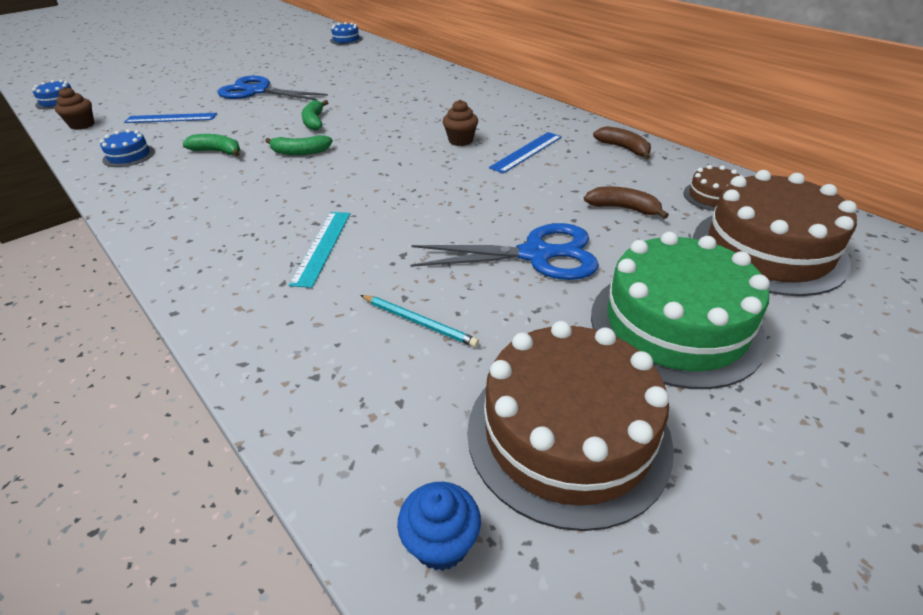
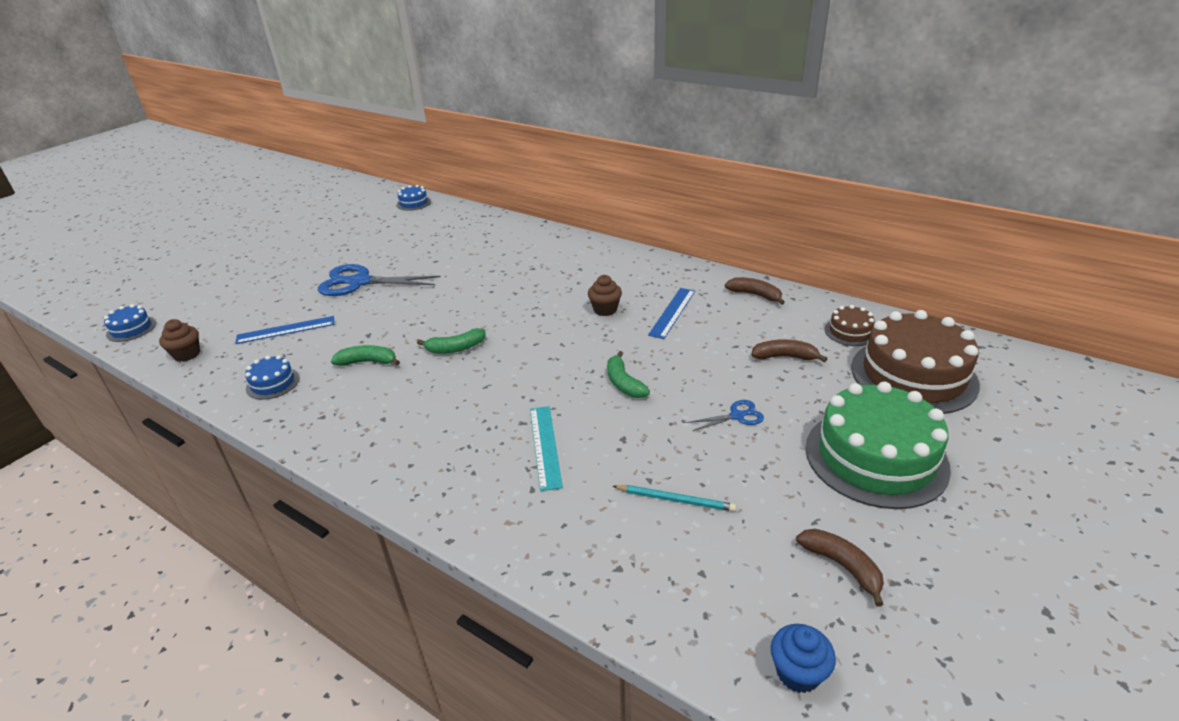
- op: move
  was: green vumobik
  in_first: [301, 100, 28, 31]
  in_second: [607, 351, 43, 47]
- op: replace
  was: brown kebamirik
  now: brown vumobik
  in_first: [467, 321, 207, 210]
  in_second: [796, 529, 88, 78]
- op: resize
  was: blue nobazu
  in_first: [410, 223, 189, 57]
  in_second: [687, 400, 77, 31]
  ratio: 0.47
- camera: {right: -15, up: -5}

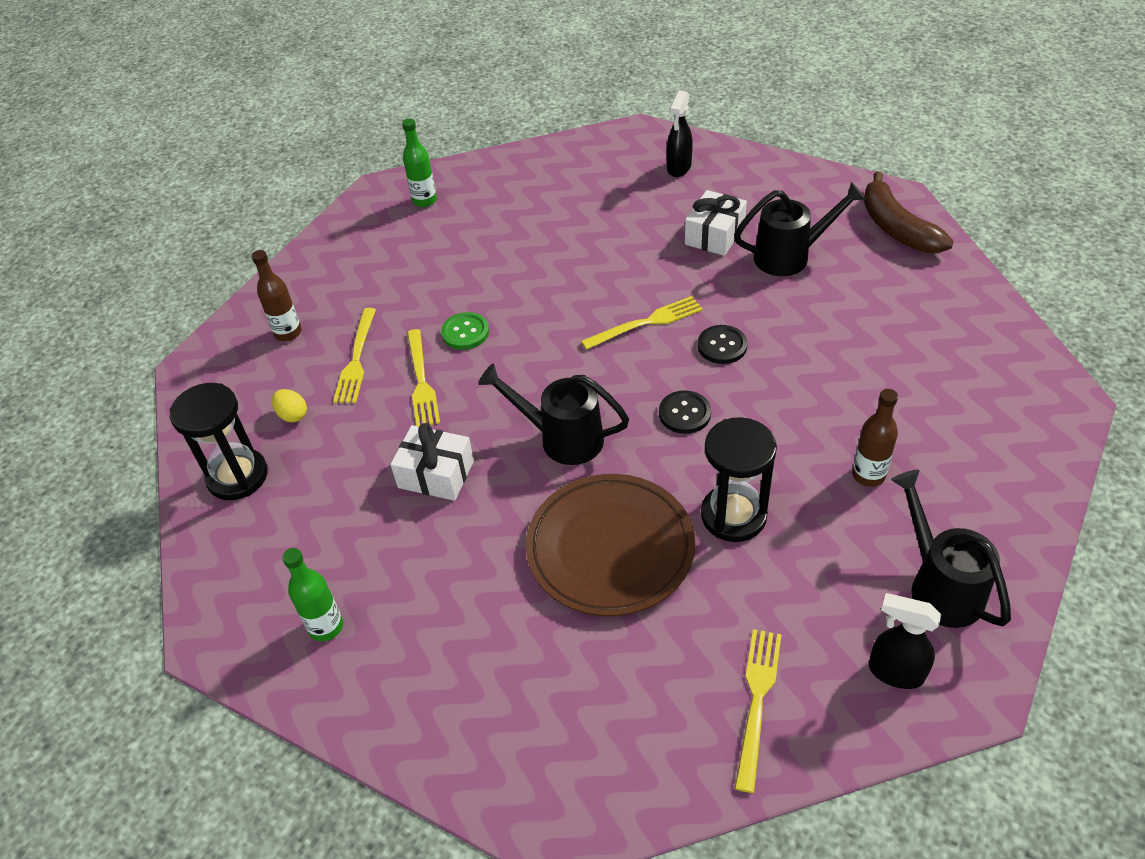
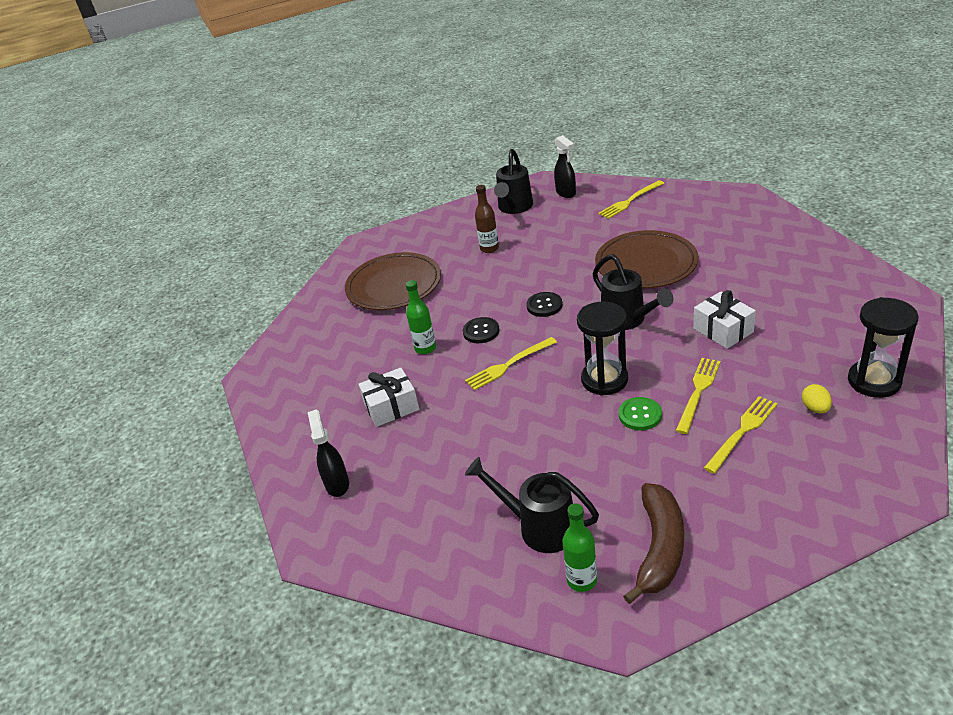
- op: delete
  was: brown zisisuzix
  in_first: [251, 250, 51, 91]
- op: insert
  now: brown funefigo
  in_second: [345, 252, 96, 58]
- op: move
  was: green zisisuzix
  in_first: [282, 548, 61, 93]
  in_second: [406, 280, 30, 74]
- op: move
  was: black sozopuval
  in_first: [701, 417, 76, 125]
  in_second: [577, 302, 51, 94]
- op: move
  was: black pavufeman
  in_first: [734, 182, 132, 94]
  in_second: [465, 457, 134, 96]
- op: move
  was: brown vumobik
  in_first: [863, 171, 91, 82]
  in_second: [623, 483, 61, 121]
- op: rotate
  was: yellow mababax
  in_first: [581, 296, 122, 54]
  in_second: [465, 337, 92, 53]
  clockwise: -45
- op: rotate
  was: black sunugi
  in_first: [667, 91, 26, 86]
  in_second: [308, 409, 41, 88]
  clockwise: -75
- camera: {right: -140, up: -10}

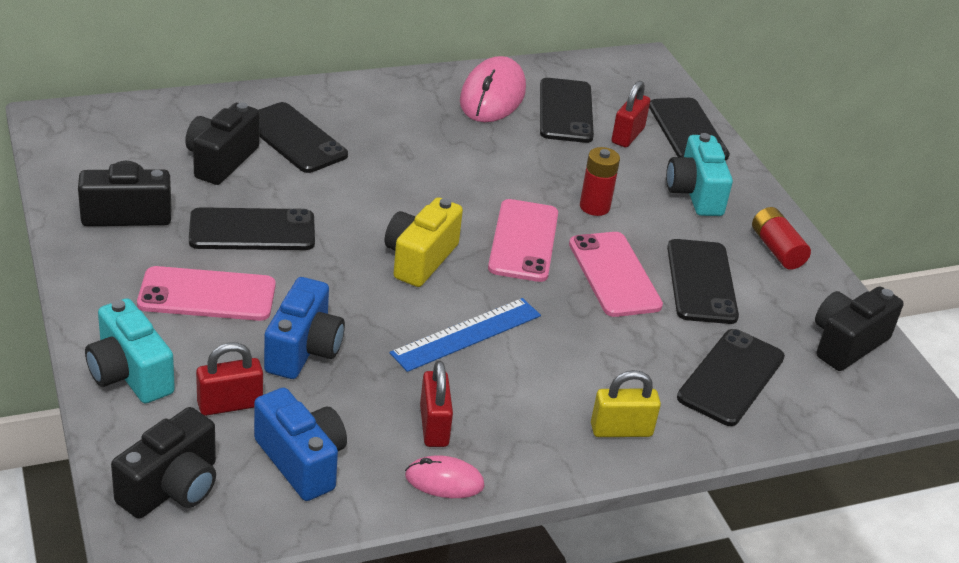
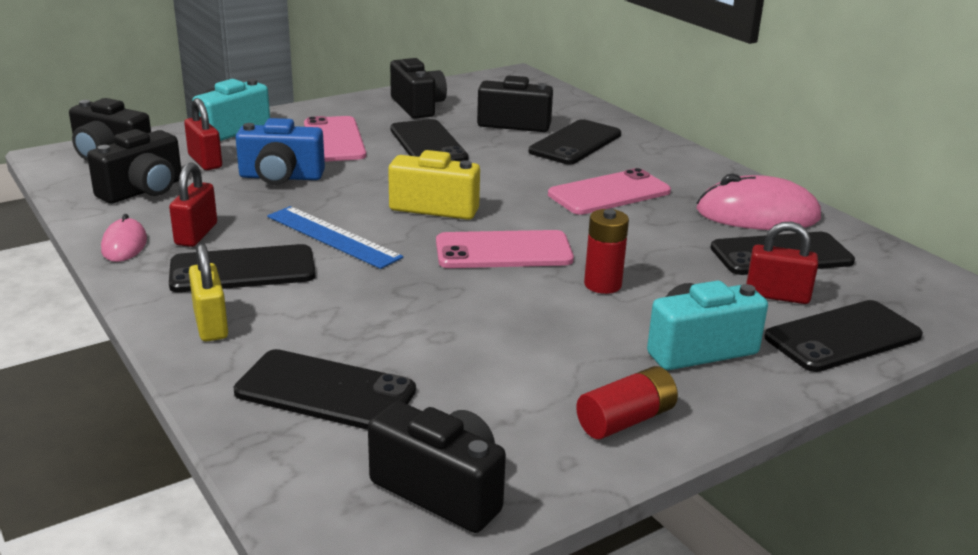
- op: move
  was: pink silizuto
  in_first: [569, 232, 94, 85]
  in_second: [548, 168, 123, 47]
- op: move
  was: black silizuto
  in_first: [667, 239, 72, 85]
  in_second: [169, 244, 147, 48]
- op: recolor
  was: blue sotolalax
  now: black sotolalax
  in_first: [254, 388, 93, 113]
  in_second: [87, 129, 94, 75]
- op: rotate
  was: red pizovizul
  in_first: [420, 361, 33, 86]
  in_second: [169, 163, 48, 84]
  clockwise: -60
- camera: {right: 80, up: -10}

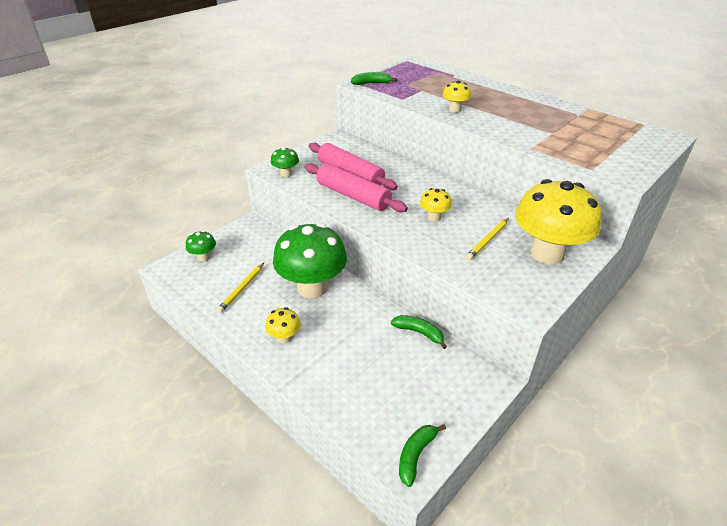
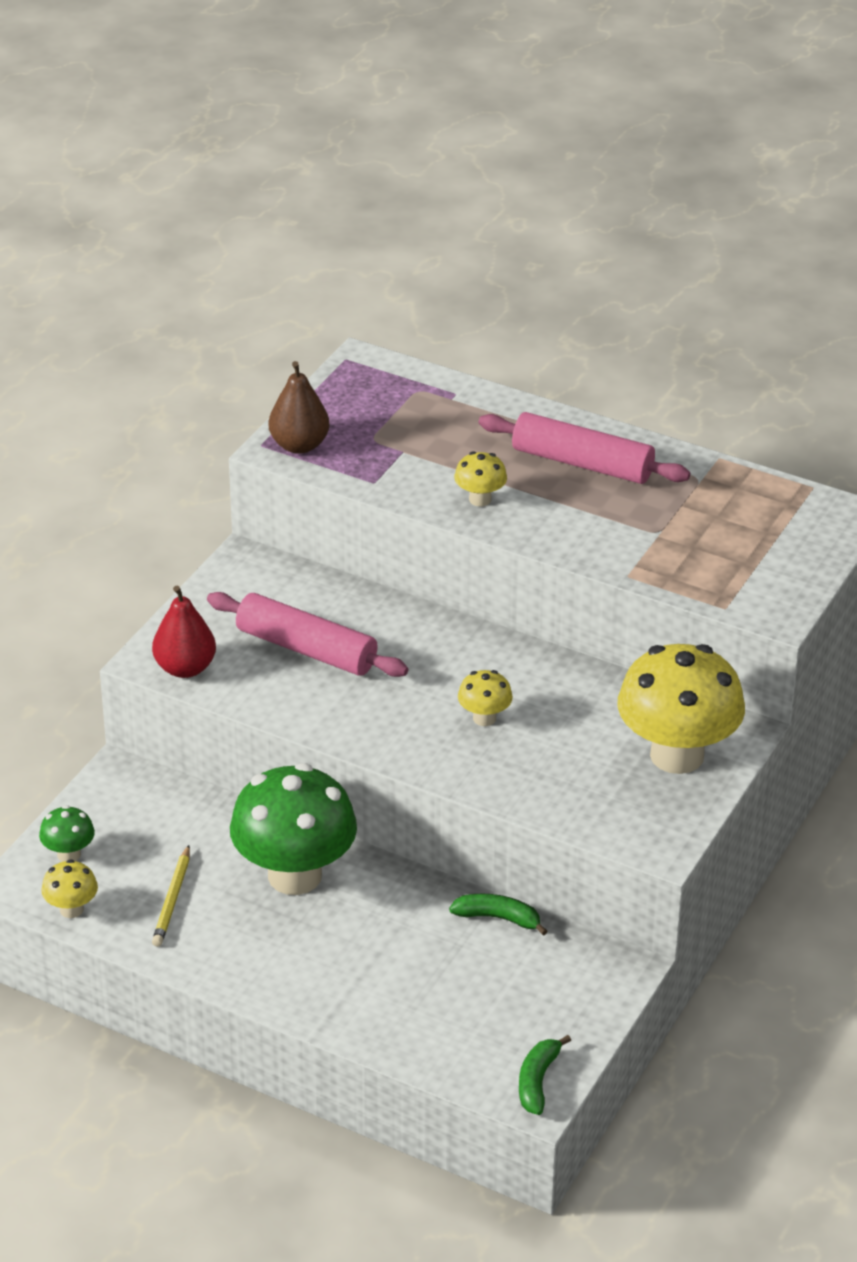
- op: delete
  was: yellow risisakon
  in_first: [466, 218, 43, 42]
- op: move
  was: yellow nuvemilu
  in_first: [265, 307, 36, 37]
  in_second: [41, 859, 57, 59]
- op: move
  was: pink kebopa
  in_first: [305, 163, 103, 49]
  in_second: [479, 412, 211, 72]
- op: replace
  was: green nuvemilu
  now: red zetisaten
  in_first: [271, 147, 28, 30]
  in_second: [152, 585, 64, 93]
- op: replace
  was: green vumobik
  now: brown zetisaten
  in_first: [351, 72, 46, 13]
  in_second: [269, 361, 61, 93]
- camera: {right: -15, up: 0}

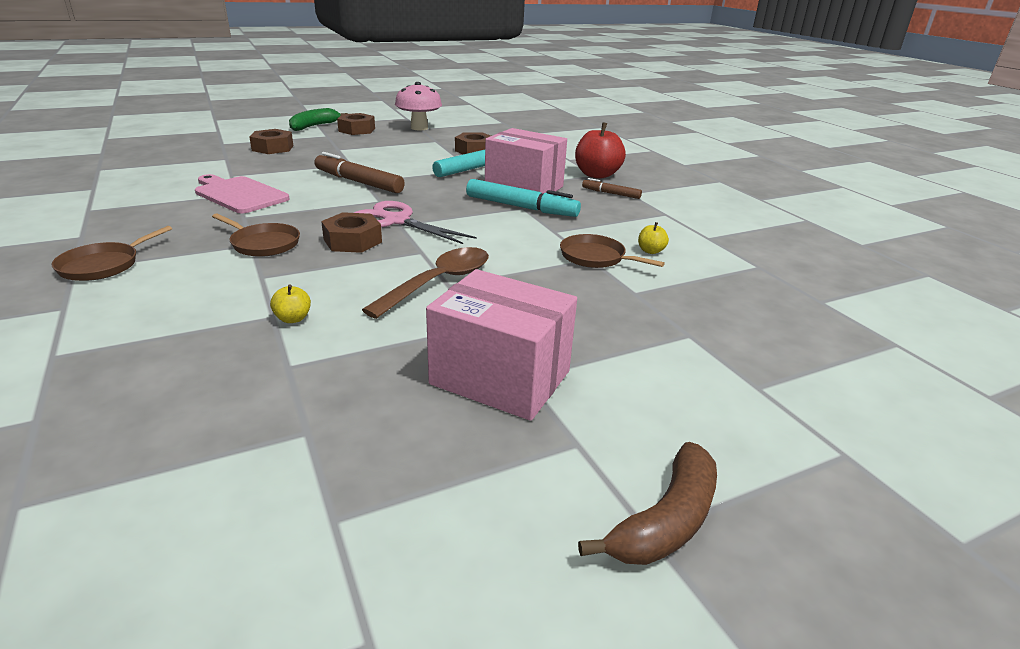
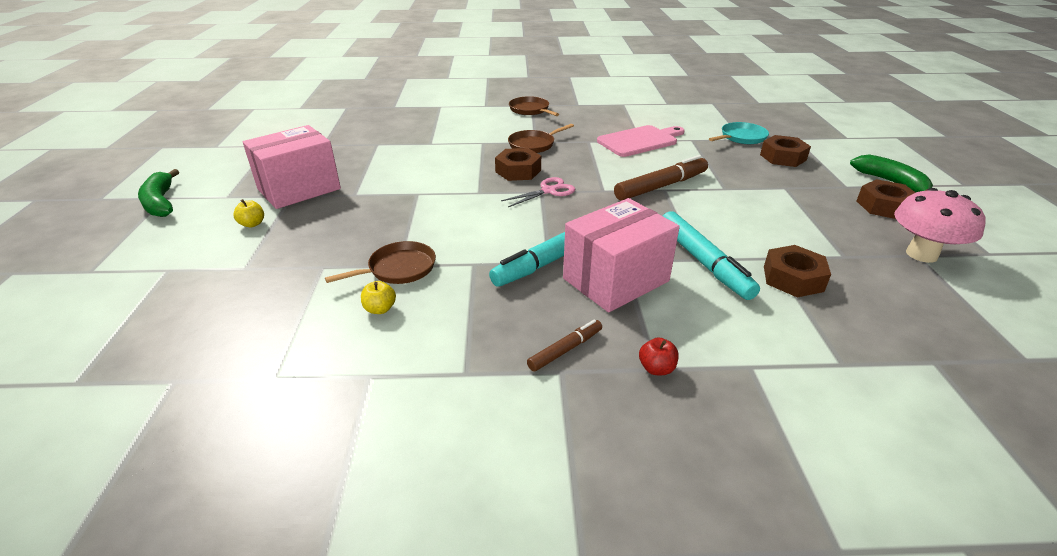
- op: delete
  was: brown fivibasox
  in_first: [362, 247, 127, 72]
- op: insert
  now: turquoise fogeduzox
  in_second: [709, 122, 60, 22]
- op: move
  was: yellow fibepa
  in_first: [270, 285, 41, 38]
  in_second: [233, 199, 31, 28]
- op: recolor
  was: brown vumobik
  now: green vumobik
  in_first: [578, 442, 139, 123]
  in_second: [138, 169, 41, 48]
- op: resize
  was: pink nobazu
  in_first: [354, 201, 122, 43]
  in_second: [501, 177, 74, 30]
  ratio: 0.65
- op: resize
  was: red fibepa
  in_first: [575, 122, 51, 57]
  in_second: [639, 337, 40, 38]
  ratio: 0.45
- camera: {right: 115, up: 5}

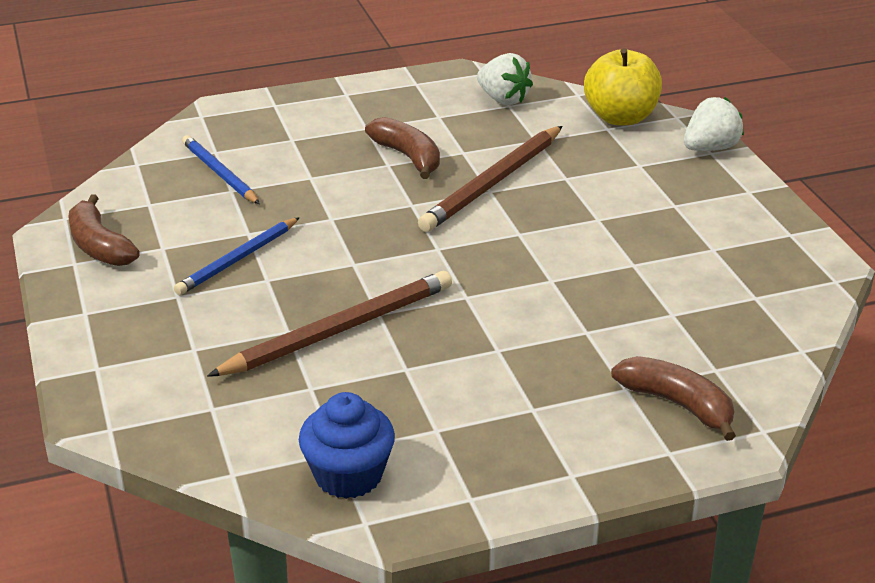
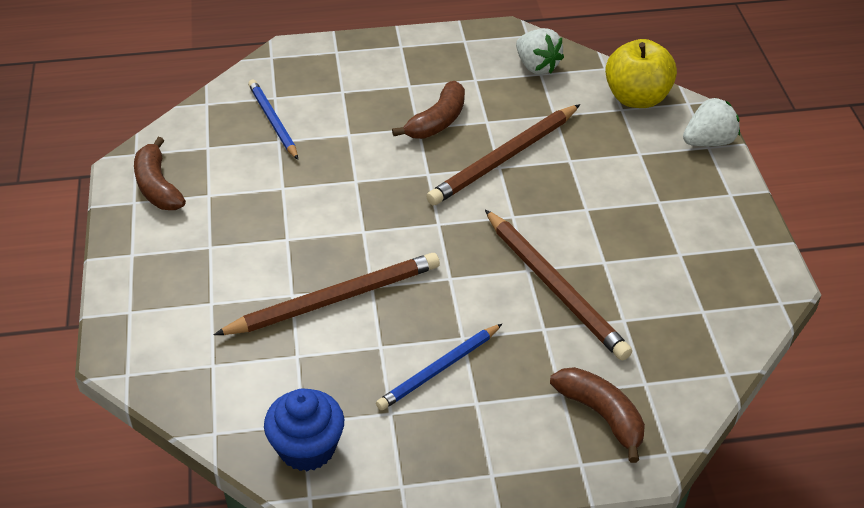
- op: insert
  now: brown risisakon
  in_second: [485, 210, 147, 151]
- op: move
  was: blue risisakon
  in_first: [174, 217, 126, 78]
  in_second: [376, 324, 126, 86]
- op: rotate
  was: brown vumobik
  in_first: [365, 117, 75, 62]
  in_second: [392, 81, 73, 58]
  clockwise: 60
- camera: {right: 10, up: 10}

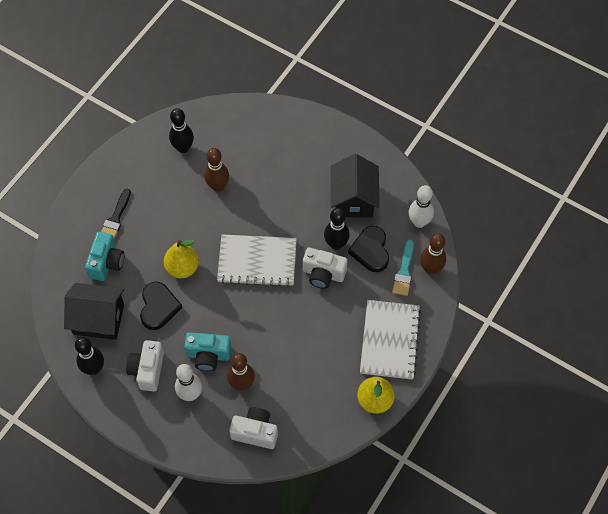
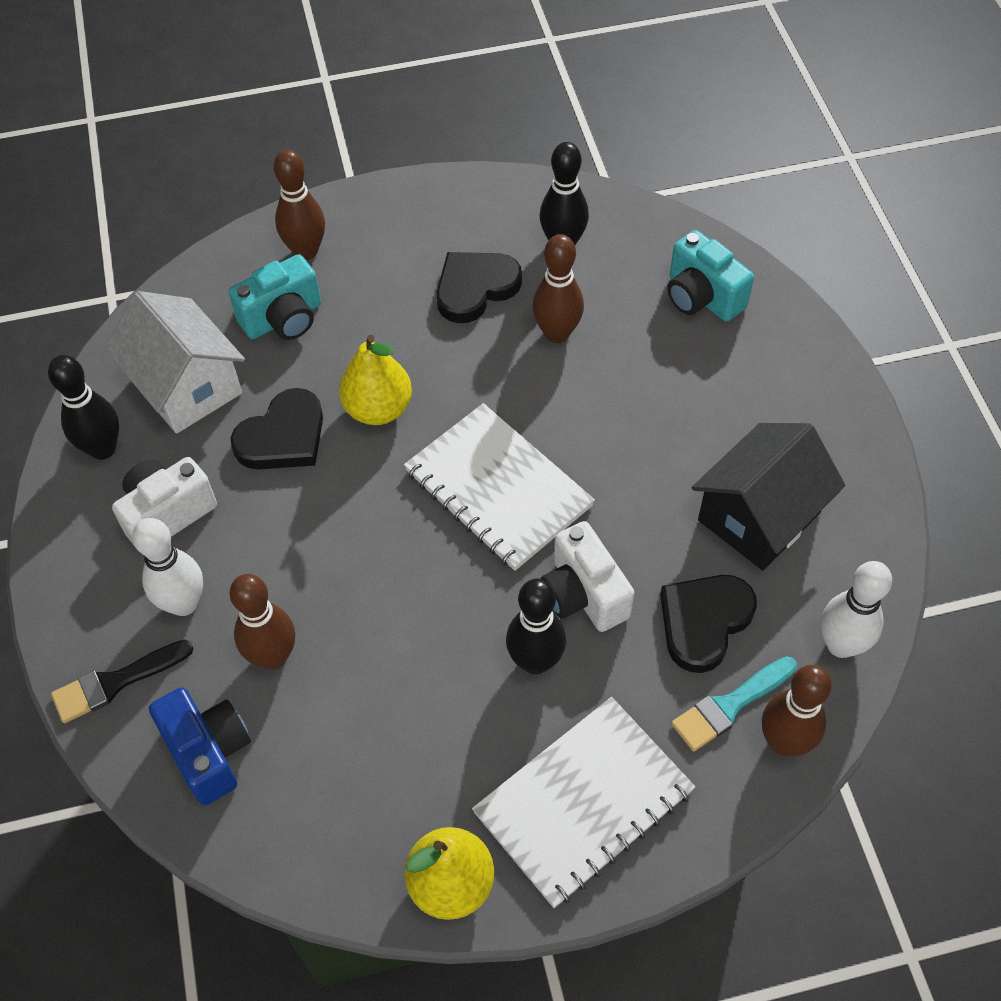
- op: insert
  now: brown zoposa
  in_second: [274, 150, 51, 110]
- op: insert
  now: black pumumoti
  in_second: [437, 252, 85, 71]
- op: move
  was: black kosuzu
  in_first: [101, 189, 30, 50]
  in_second: [51, 640, 143, 83]
- op: move
  was: turquoise sotolalax
  in_first: [184, 332, 48, 39]
  in_second: [667, 230, 87, 91]
- op: move
  was: black zoposa
  in_first: [324, 208, 26, 42]
  in_second: [506, 579, 60, 95]
- op: recolor
  was: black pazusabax
  now: white pazusabax
  in_first: [64, 283, 60, 57]
  in_second: [105, 291, 140, 143]
- op: recolor
  was: white sotolalax
  now: blue sotolalax
  in_first: [229, 407, 49, 42]
  in_second: [149, 687, 102, 118]
- camera: {right: 45, up: -5}

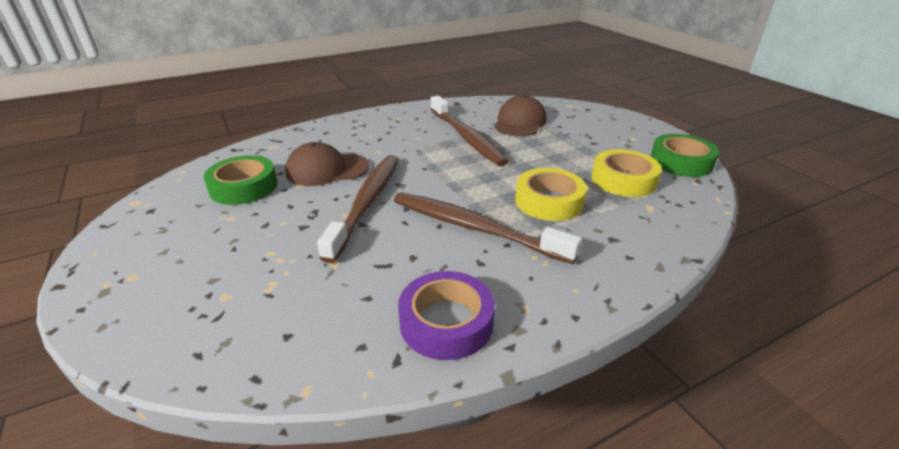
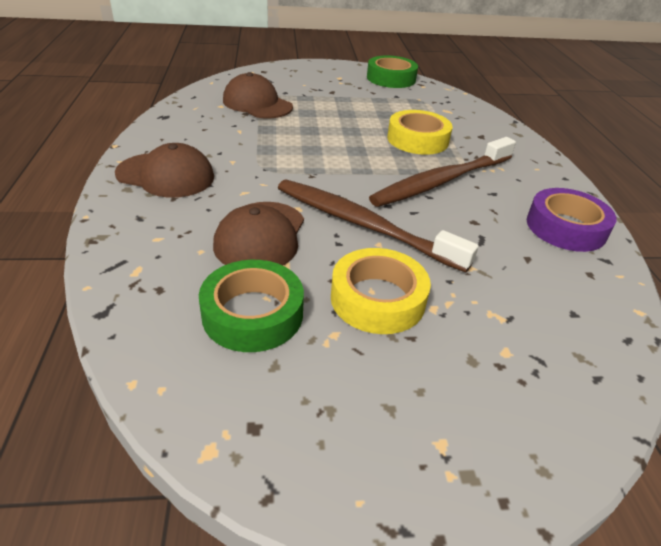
- op: delete
  was: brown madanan
  in_first: [431, 96, 78, 70]
- op: insert
  now: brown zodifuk
  in_second: [115, 143, 99, 55]
- op: move
  was: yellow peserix
  in_first: [592, 149, 70, 48]
  in_second: [331, 248, 100, 86]
- camera: {right: -70, up: 5}

